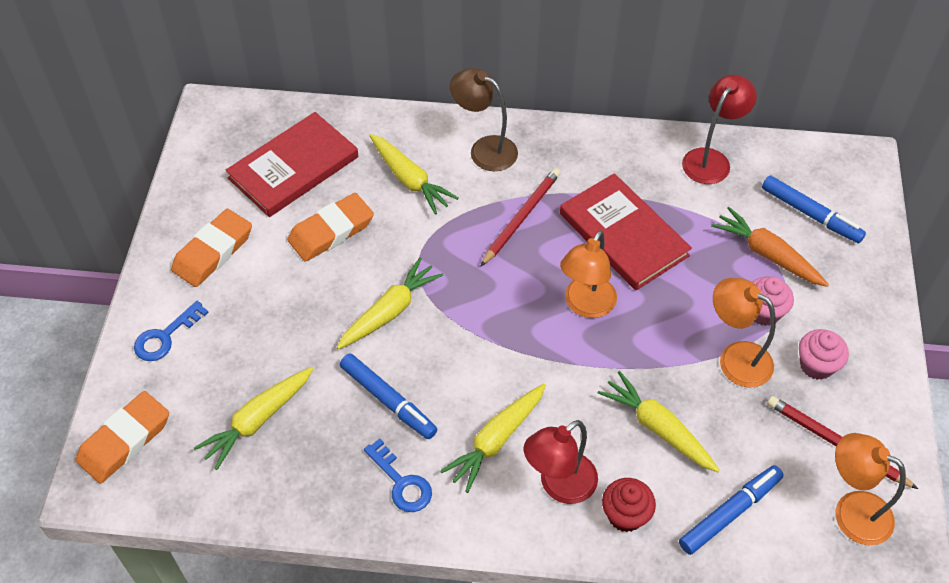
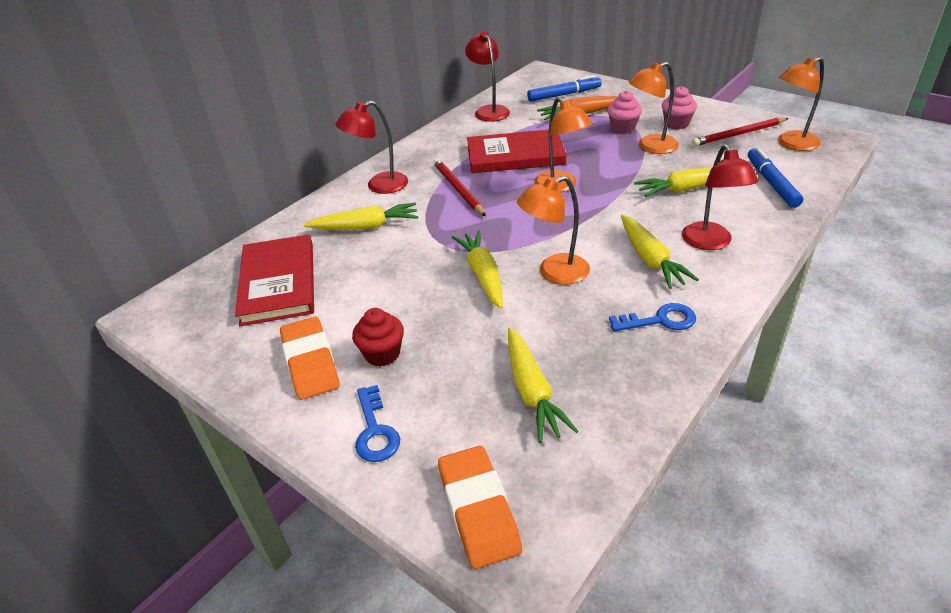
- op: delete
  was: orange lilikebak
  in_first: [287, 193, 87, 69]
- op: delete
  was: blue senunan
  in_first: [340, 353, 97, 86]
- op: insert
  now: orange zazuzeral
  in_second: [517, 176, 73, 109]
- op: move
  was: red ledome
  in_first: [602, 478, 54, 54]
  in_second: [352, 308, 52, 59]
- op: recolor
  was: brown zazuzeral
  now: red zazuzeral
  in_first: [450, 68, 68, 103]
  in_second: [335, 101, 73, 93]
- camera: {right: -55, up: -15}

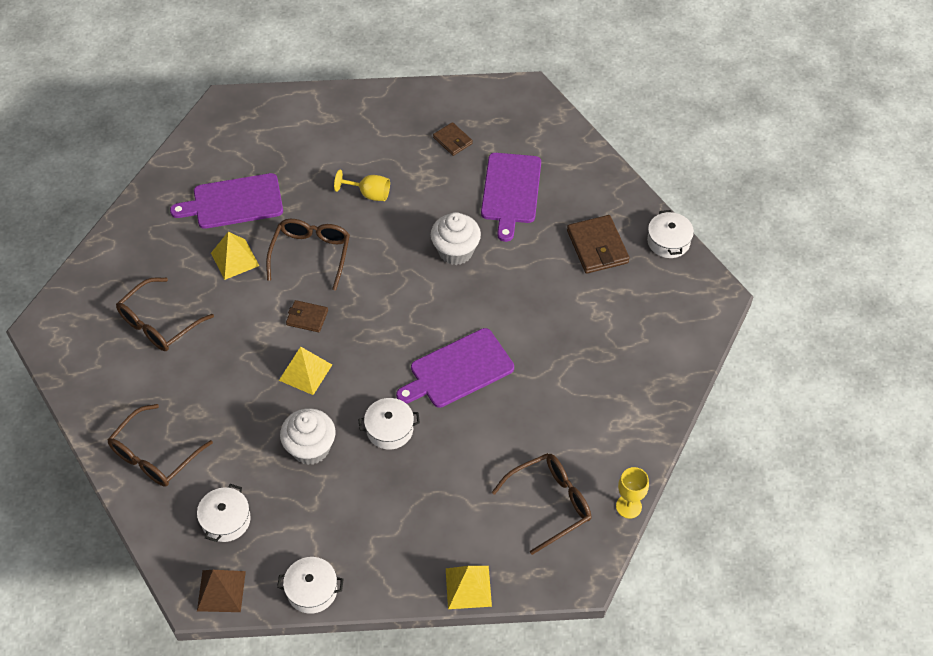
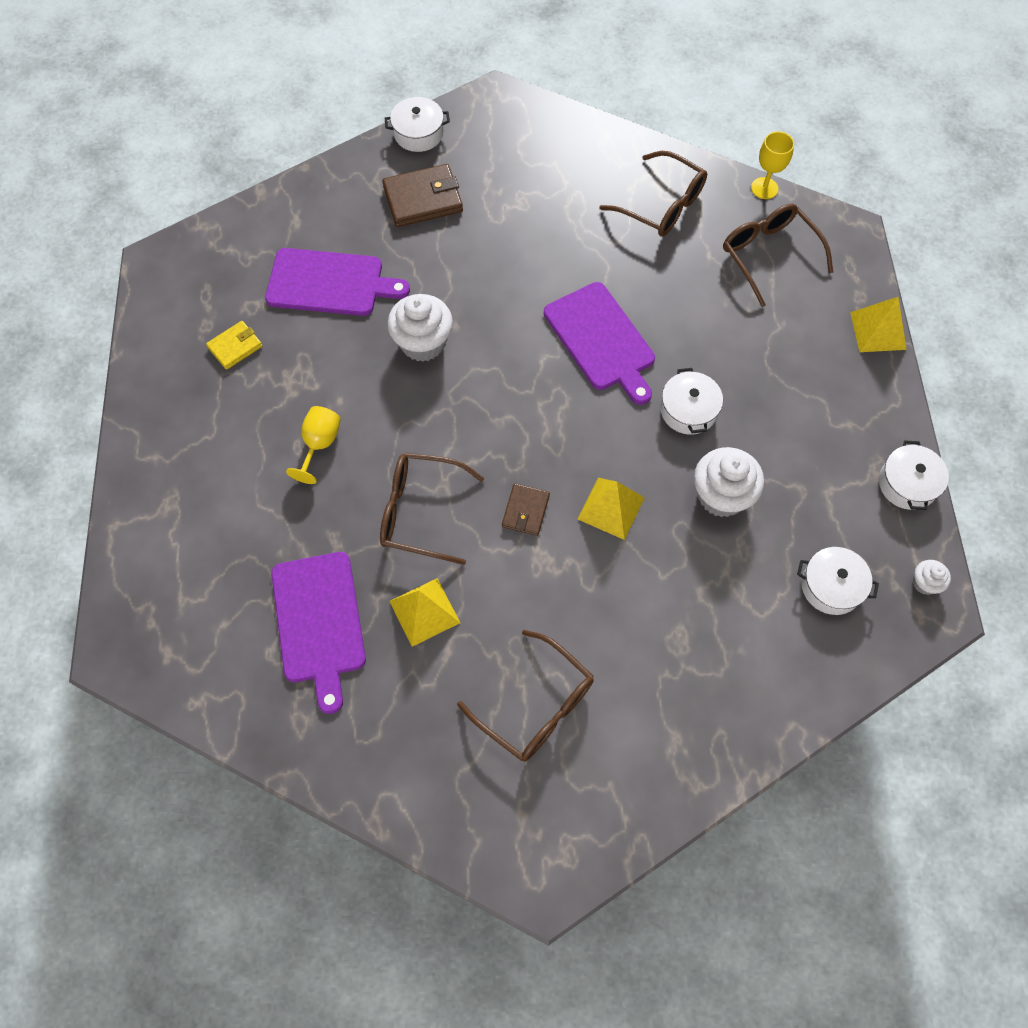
- op: move
  was: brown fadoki
  in_first: [107, 404, 106, 83]
  in_second: [599, 151, 108, 86]
- op: replace
  was: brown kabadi
  now: white ledome
  in_first: [197, 570, 49, 42]
  in_second: [913, 560, 38, 35]
- op: recolor
  was: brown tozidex
  now: yellow tozidex
  in_first: [433, 122, 40, 34]
  in_second: [206, 321, 56, 49]
- camera: {right: -90, up: 10}

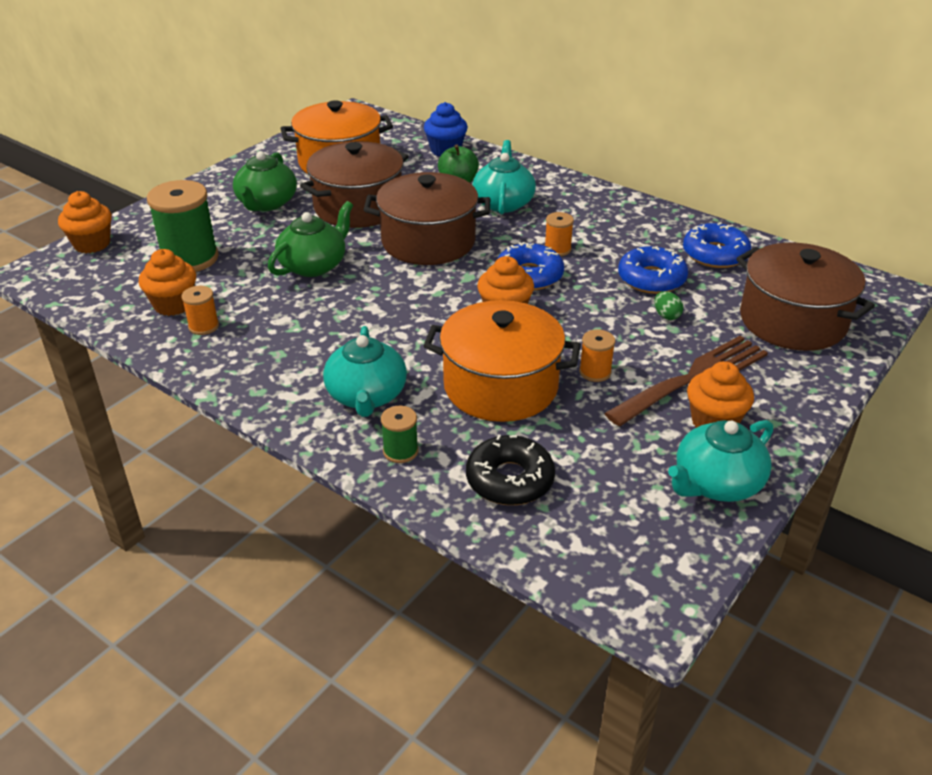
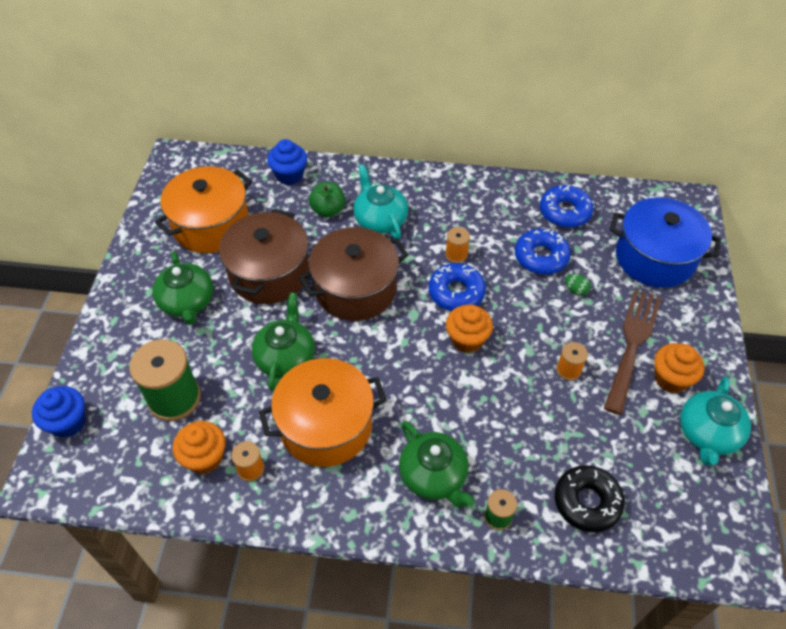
- op: move
  was: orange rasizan
  in_first: [424, 300, 157, 122]
  in_second: [259, 358, 128, 109]
- op: recolor
  was: orange ledome
  now: blue ledome
  in_first: [58, 191, 54, 62]
  in_second: [32, 386, 54, 52]
- op: recolor
  was: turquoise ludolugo
  now: green ludolugo
  in_first: [323, 326, 84, 91]
  in_second: [399, 421, 76, 87]
- op: recolor
  was: brown rasizan
  now: blue rasizan
  in_first: [736, 243, 139, 108]
  in_second: [610, 197, 111, 91]
- camera: {right: -30, up: 15}

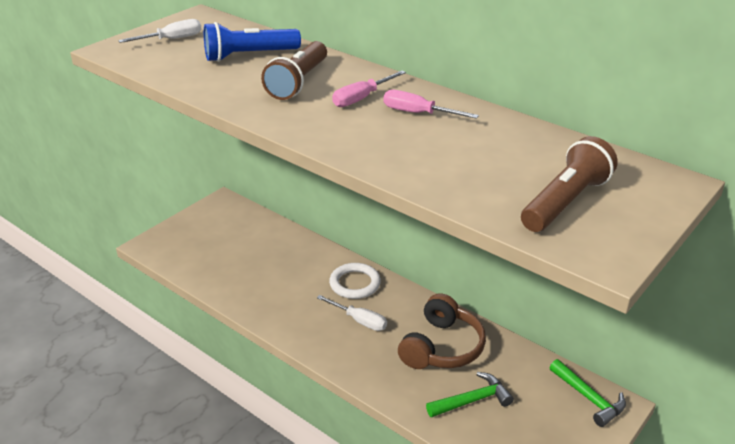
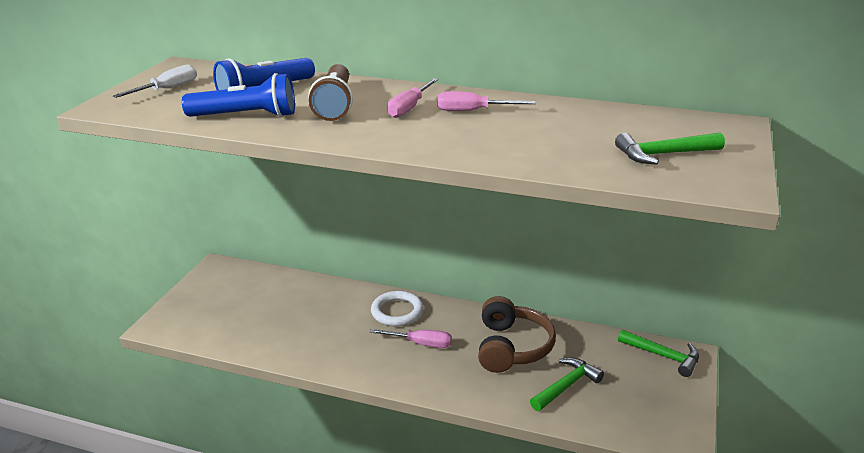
- op: insert
  now: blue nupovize
  in_second: [182, 73, 113, 44]
- op: replace
  was: brown nupovize
  now: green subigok
  in_first: [521, 136, 97, 96]
  in_second: [615, 132, 110, 33]
- op: recolor
  was: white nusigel
  now: pink nusigel
  in_first: [317, 295, 70, 36]
  in_second: [370, 329, 82, 19]
- camera: {right: -20, up: -5}

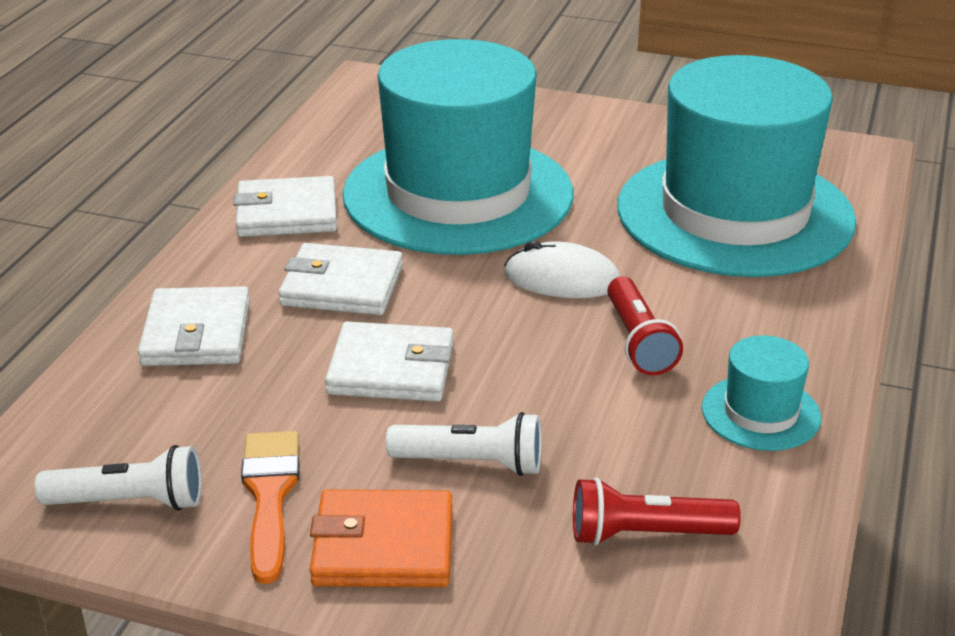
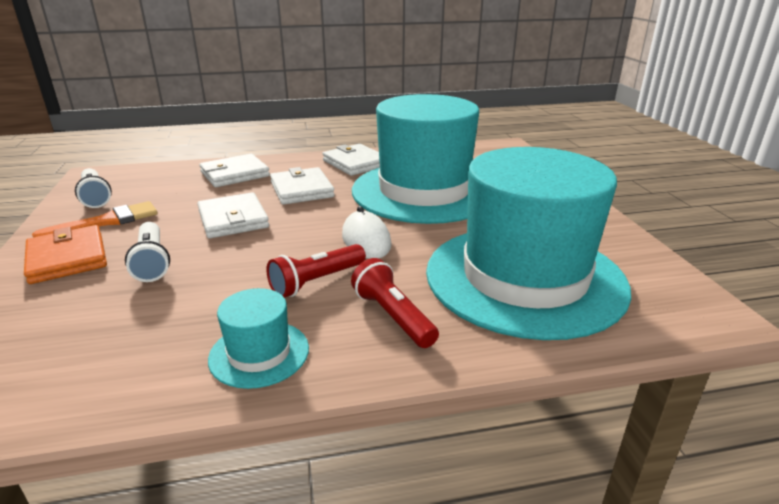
- op: move
  was: red nupovize
  in_first: [573, 478, 168, 68]
  in_second: [351, 258, 88, 90]
- camera: {right: 60, up: -5}

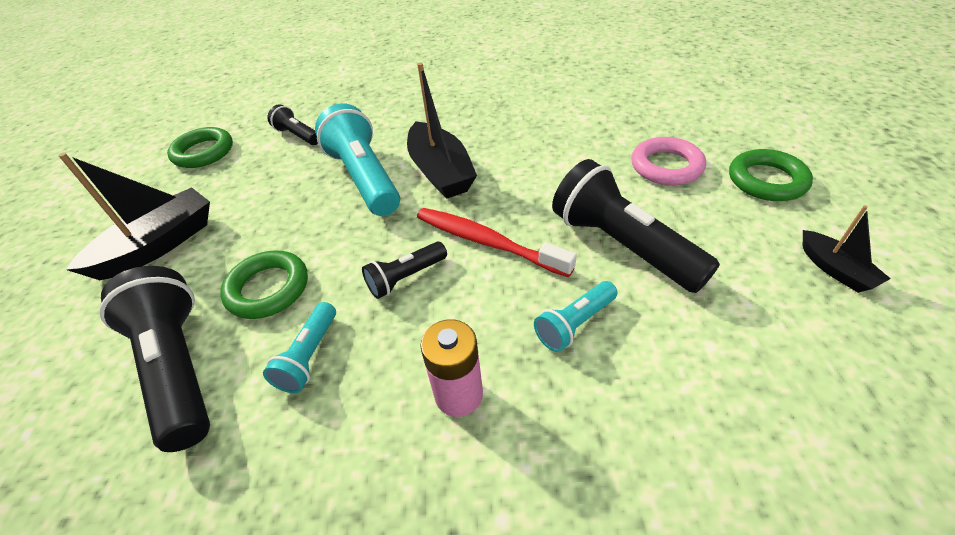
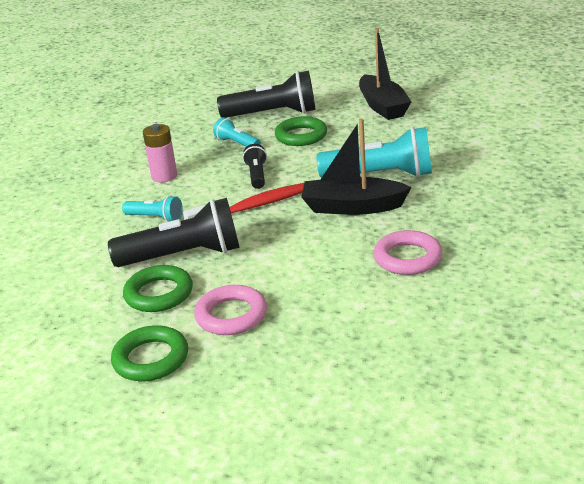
- op: delete
  was: black nupovize
  in_first: [268, 104, 50, 41]
- op: delete
  was: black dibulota
  in_first: [803, 205, 88, 88]
- op: insert
  now: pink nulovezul
  in_second: [373, 230, 70, 45]
- op: move
  was: green nulovezul
  in_first: [167, 127, 66, 41]
  in_second: [123, 265, 70, 47]
- op: rotate
  was: turquoise nupovize
  in_first: [534, 281, 83, 71]
  in_second: [122, 195, 61, 27]
  clockwise: 120
- camera: {right: 120, up: -15}

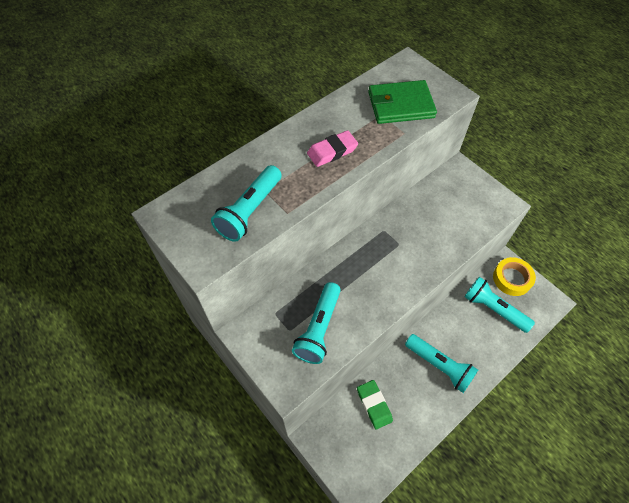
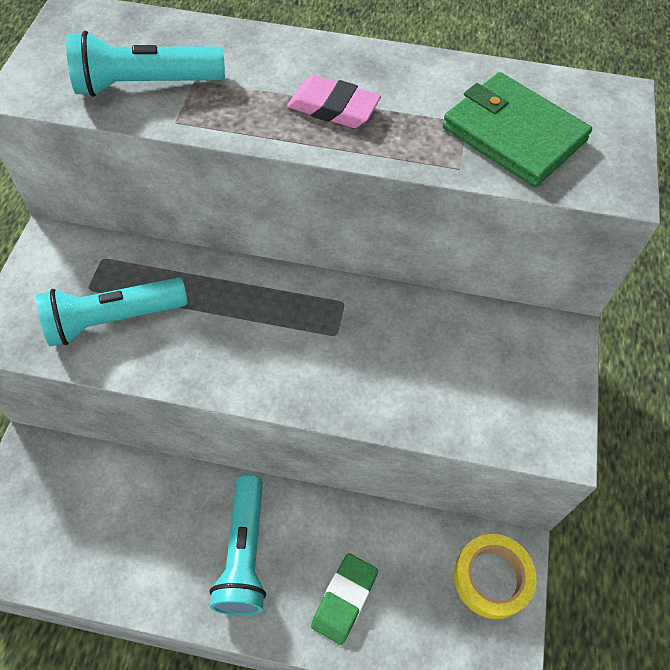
- op: delete
  was: turquoise nupovize
  in_first: [464, 277, 71, 56]
- op: move
  was: green lilikebak
  in_first: [357, 380, 36, 50]
  in_second: [311, 553, 67, 92]
- camera: {right: 50, up: 0}

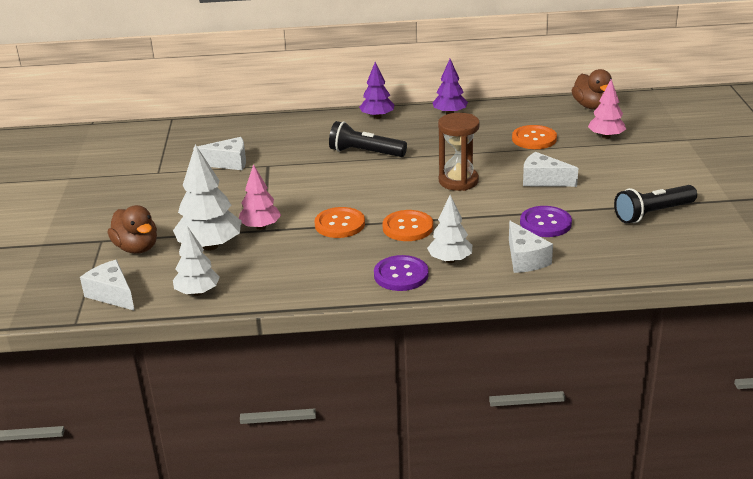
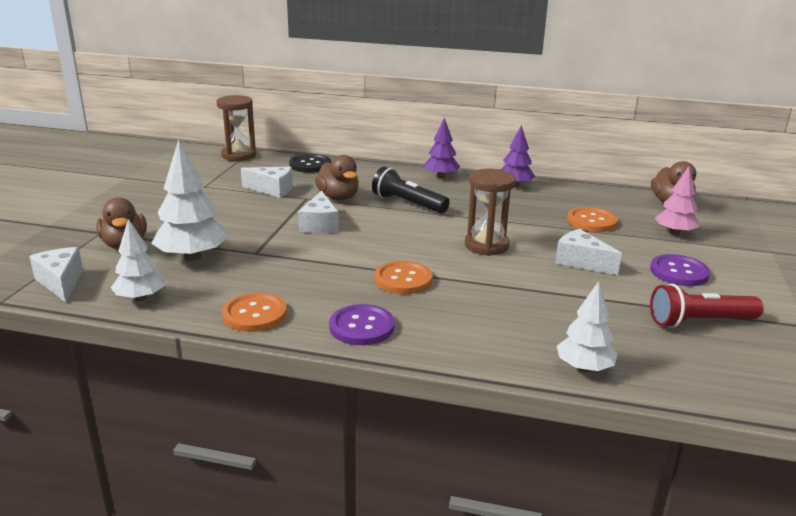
- op: delete
  was: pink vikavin
  in_first: [239, 164, 42, 66]
- op: insert
  now: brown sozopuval
  in_second: [217, 95, 39, 66]
- op: insert
  now: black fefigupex
  in_second: [289, 154, 42, 19]
- op: insert
  now: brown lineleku
  in_second: [315, 155, 44, 45]
- op: move
  was: orange fefigupex
  in_first: [314, 207, 51, 31]
  in_second: [222, 292, 65, 40]
- op: move
  was: white vikavin
  in_first: [427, 195, 45, 68]
  in_second: [557, 281, 61, 91]
- op: move
  was: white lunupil
  in_first: [509, 221, 44, 52]
  in_second: [298, 191, 41, 42]
- op: move
  was: purple fefigupex
  in_first: [520, 206, 52, 31]
  in_second: [650, 254, 60, 32]
- op: recolor
  was: black nupovize
  now: red nupovize
  in_first: [614, 185, 83, 39]
  in_second: [650, 284, 114, 44]
- camera: {right: 15, up: -5}

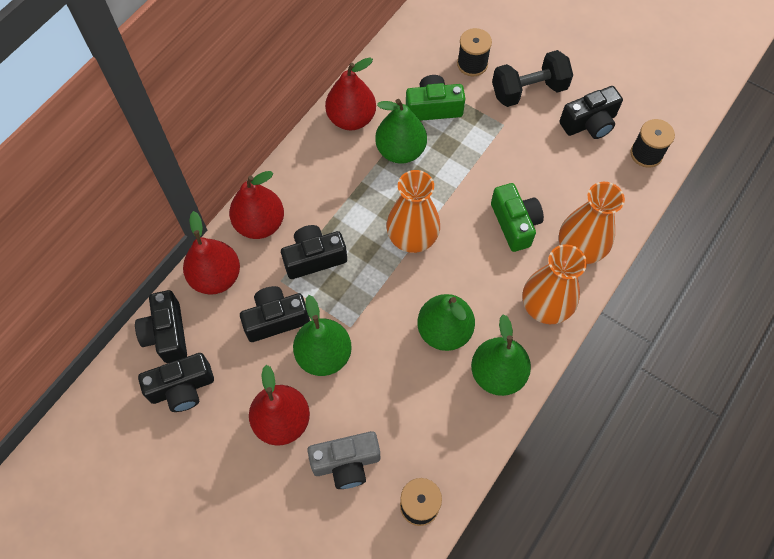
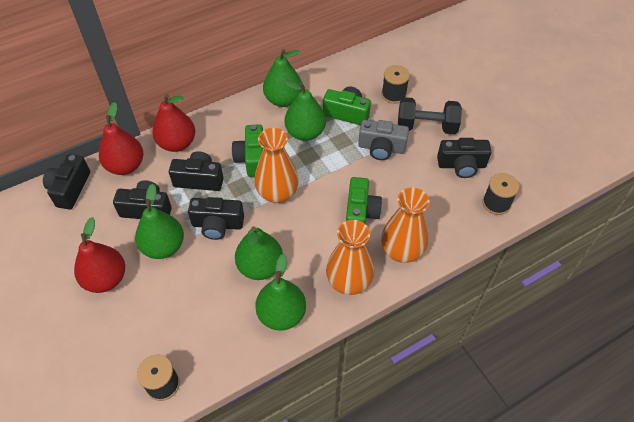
- op: insert
  now: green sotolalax
  in_second: [232, 124, 31, 53]
- op: move
  was: black sotolalax
  in_first: [138, 353, 76, 59]
  in_second: [188, 197, 56, 43]
- op: move
  was: grey sotolalax
  in_first: [307, 431, 73, 58]
  in_second: [358, 120, 51, 40]
- op: recolor
  was: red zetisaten
  now: green zetisaten
  in_first: [325, 57, 51, 73]
  in_second: [263, 49, 39, 58]
- camera: {right: 25, up: -10}

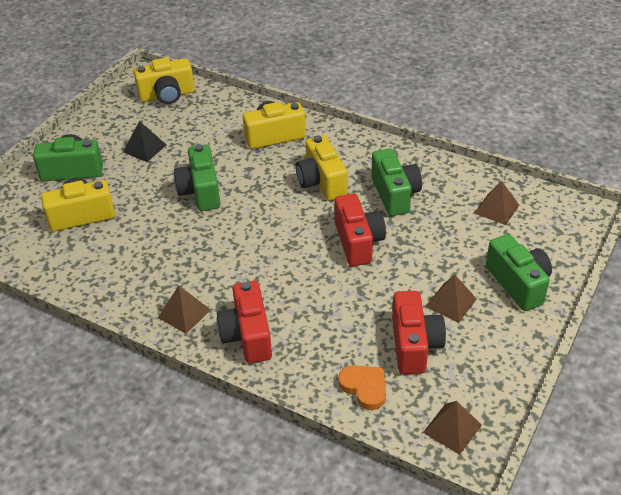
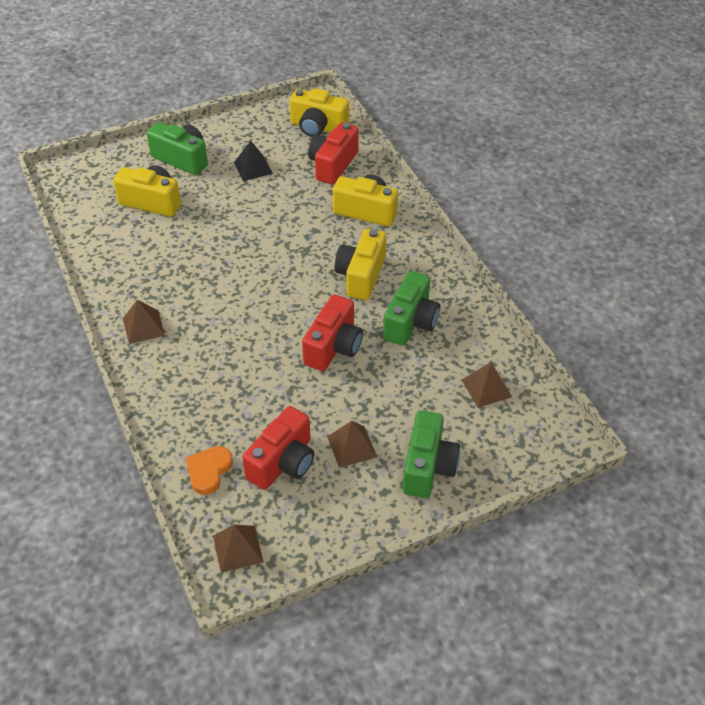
- op: delete
  was: green sotolalax
  in_first: [174, 144, 46, 67]
- op: move
  was: red sotolalax
  in_first: [217, 281, 55, 82]
  in_second: [308, 122, 50, 63]
- op: rotate
  was: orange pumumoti
  in_first: [338, 365, 48, 45]
  in_second: [185, 446, 48, 49]
  clockwise: -150
- camera: {right: 35, up: 5}

